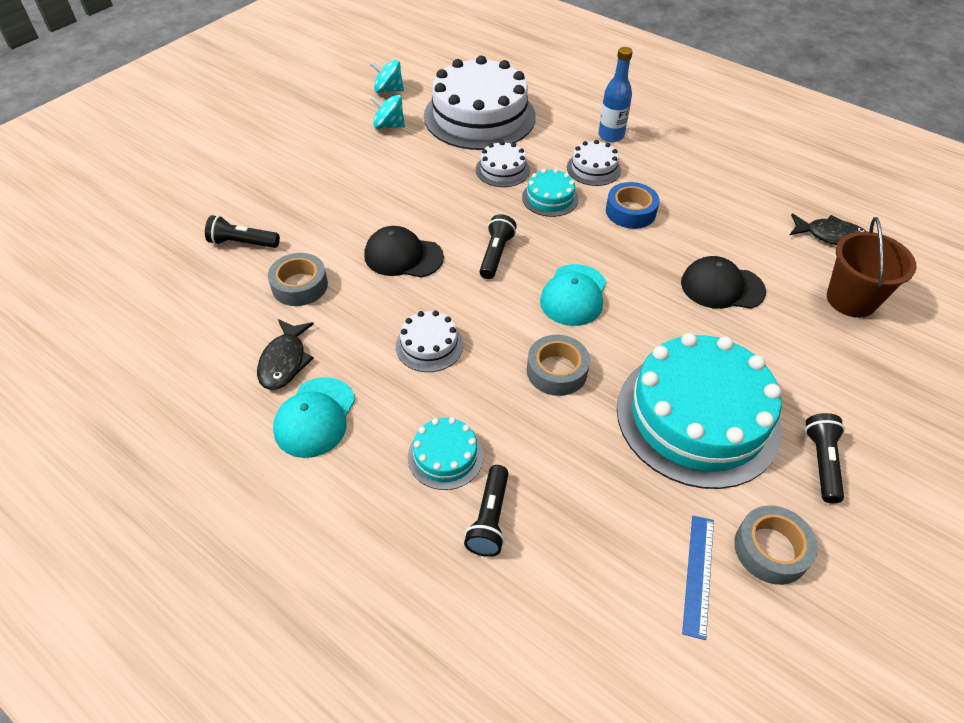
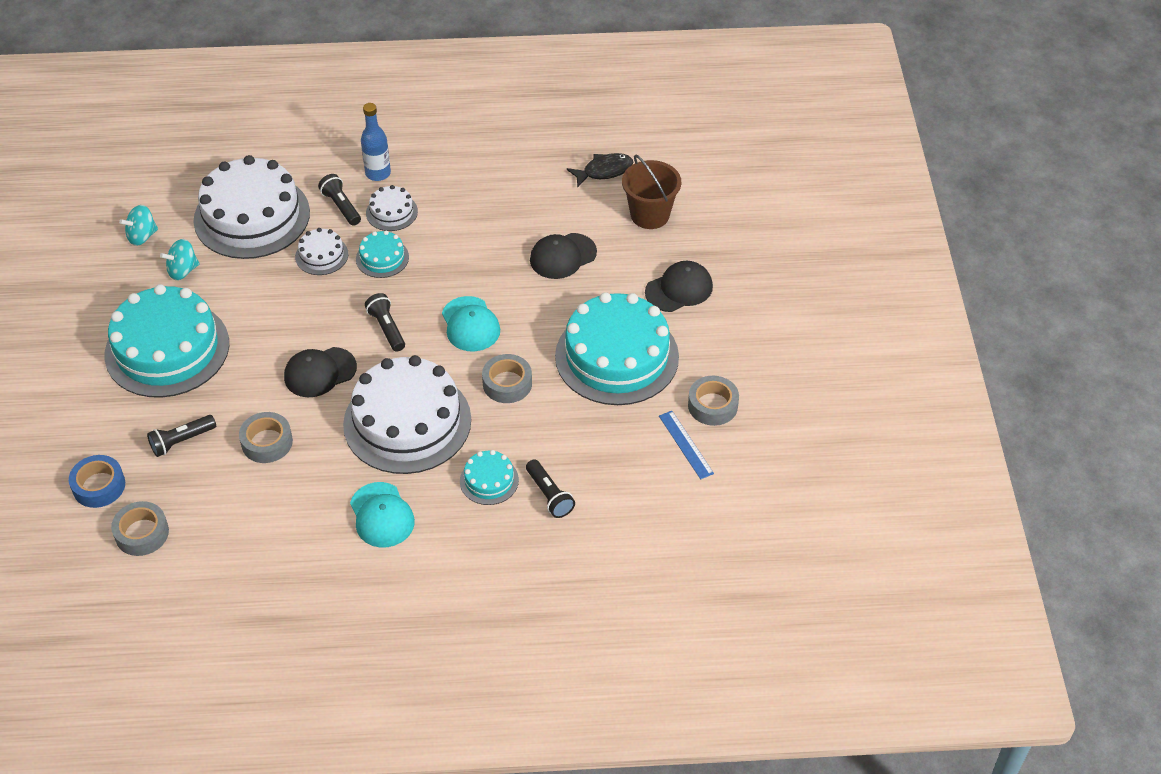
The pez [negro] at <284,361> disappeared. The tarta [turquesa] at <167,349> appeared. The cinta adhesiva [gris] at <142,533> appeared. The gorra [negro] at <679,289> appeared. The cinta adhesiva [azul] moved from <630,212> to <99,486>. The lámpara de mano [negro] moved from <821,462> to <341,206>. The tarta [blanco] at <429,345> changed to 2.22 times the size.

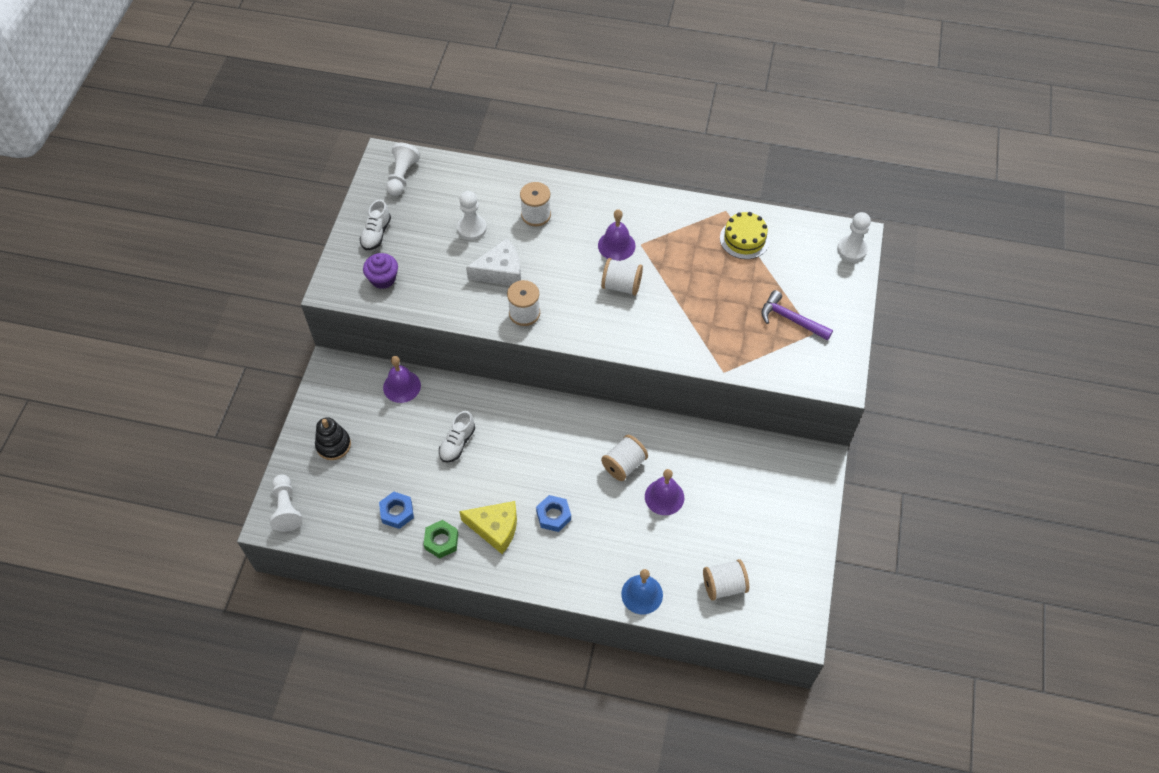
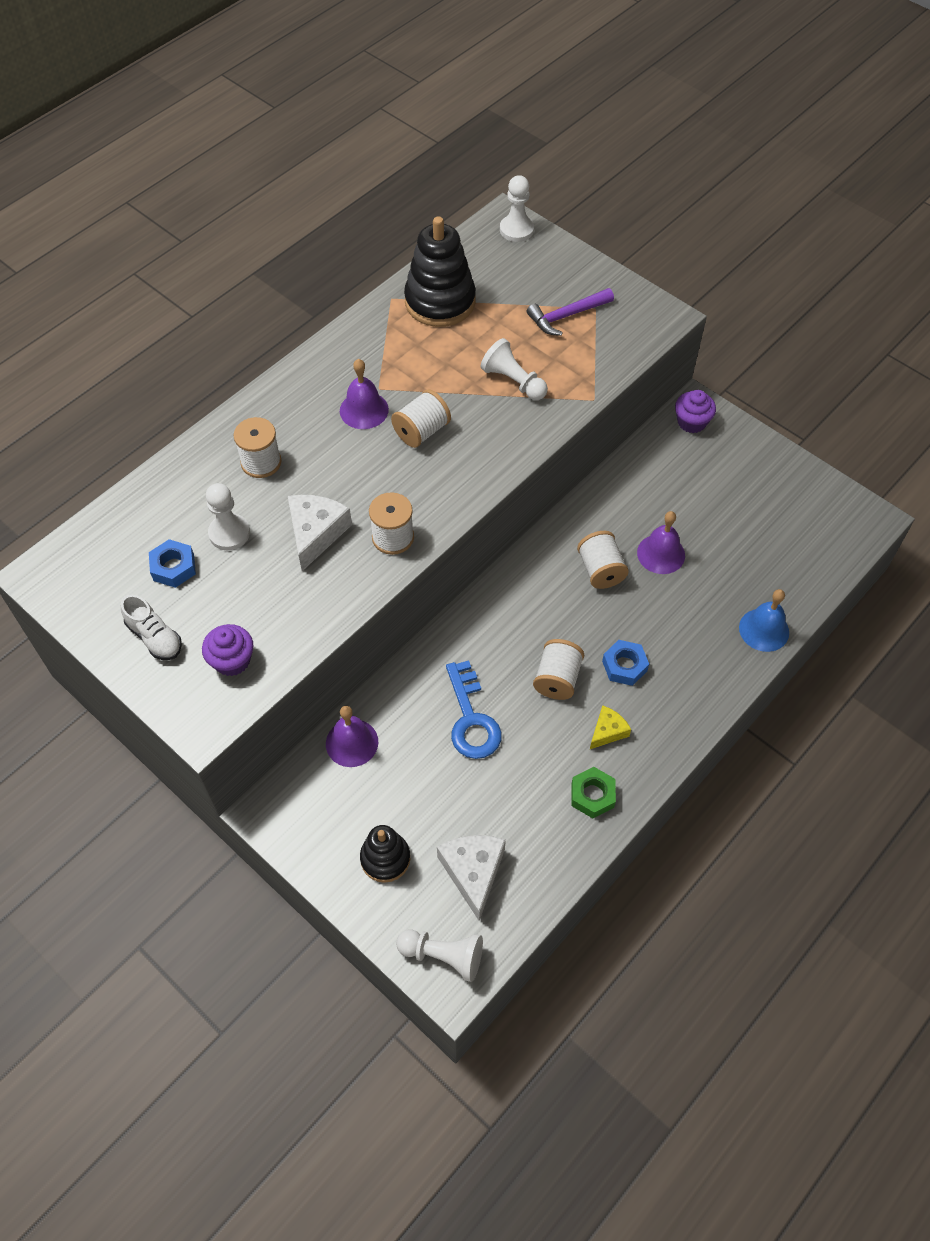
The queso [blanco] at <473,872> appeared. The magdalena [morado] at <691,422> appeared. The tuerca [azul] moved from <397,512> to <173,567>. The peón [blanco] moved from <402,176> to <513,381>. The carrete [blanco] moved from <724,585> to <557,679>. The zapato [blanco] at <457,443> was replaced by the llave [azul] at <471,718>. The tarta [amarillo] at <744,239> was replaced by the juguete apilable [negro] at <440,302>. The queso [amarillo] at <495,528> changed to 0.59 times the size.

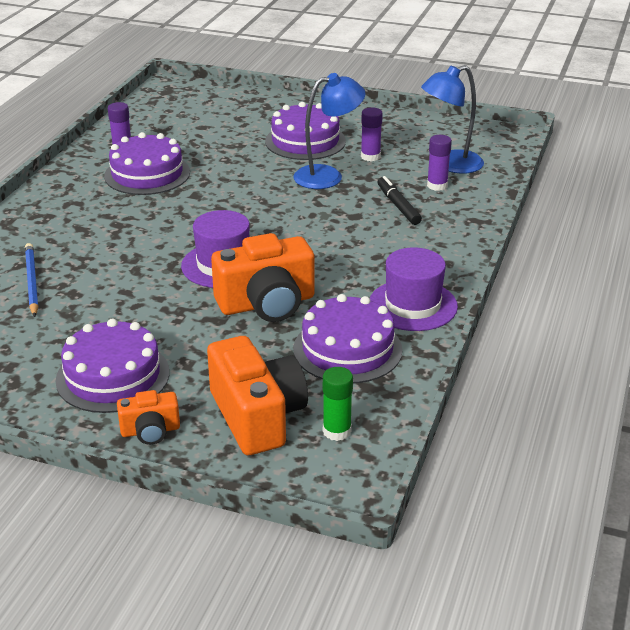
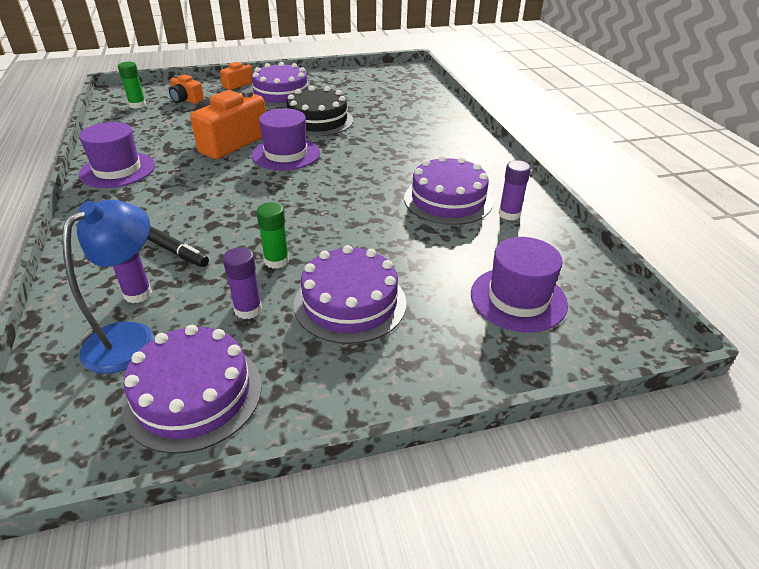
The lápiz [azul] at <31,281> disappeared. The tarta [negro] at <317,121> appeared. The sombrero [morado] at <518,299> appeared. The tarta [morado] moved from <347,349> to <193,394>. The lámpara [azul] at <328,176> was replaced by the barra de pegamento [verde] at <276,261>. The cámara [naranja] at <257,416> changed to 0.52 times the size.

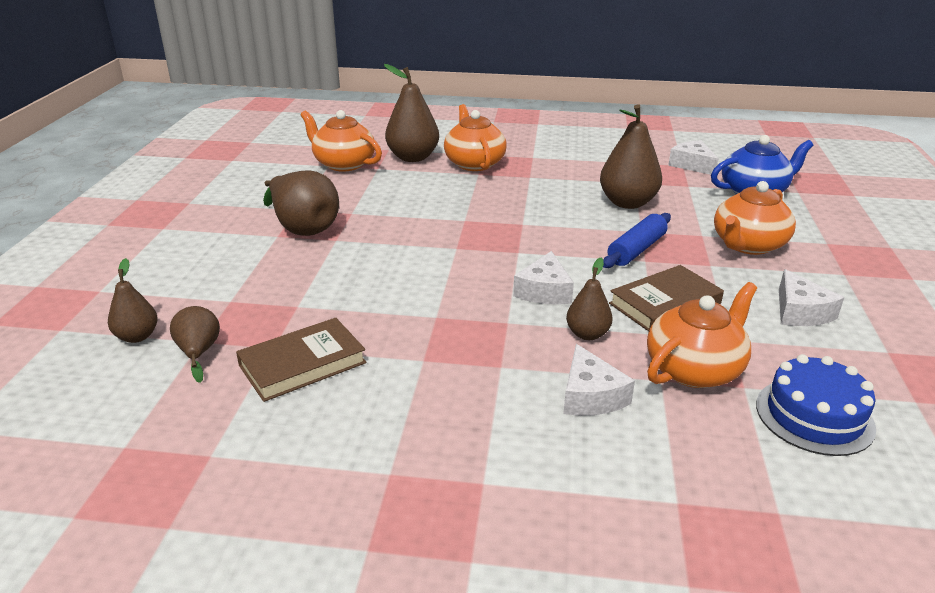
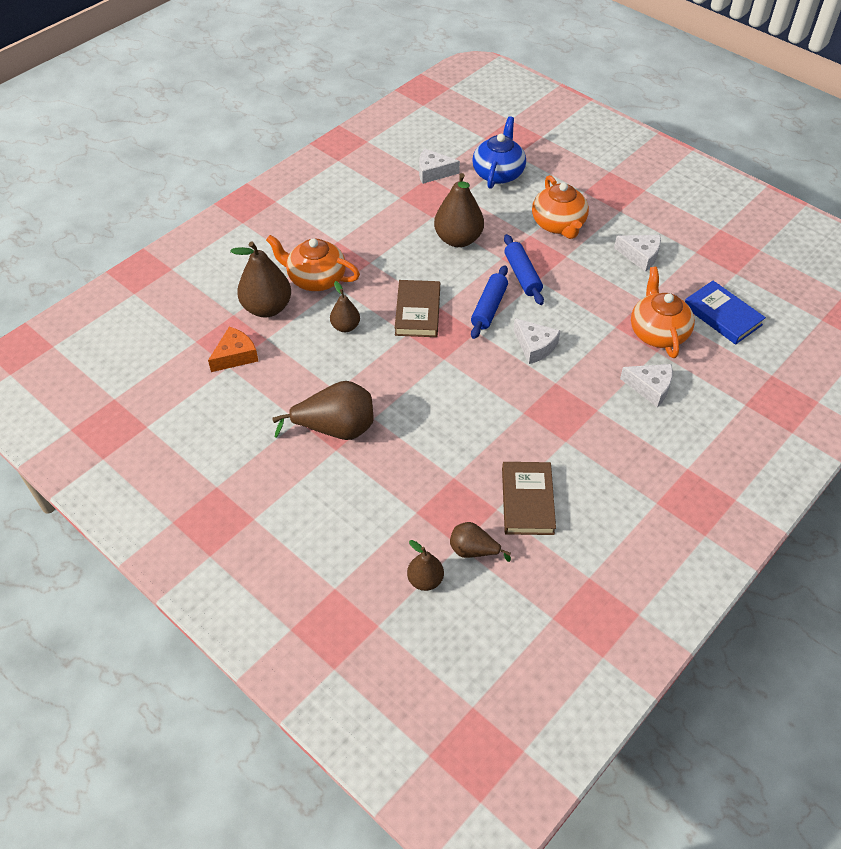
The rodillo [azul] at <489,308> appeared. The pera [marrón] moved from <587,334> to <345,327>. The libro [marrón] moved from <665,304> to <418,312>. The tetera [naranja] at <343,164> was replaced by the queso [naranja] at <235,356>. The tarta [azul] at <814,416> was replaced by the libro [azul] at <722,315>.

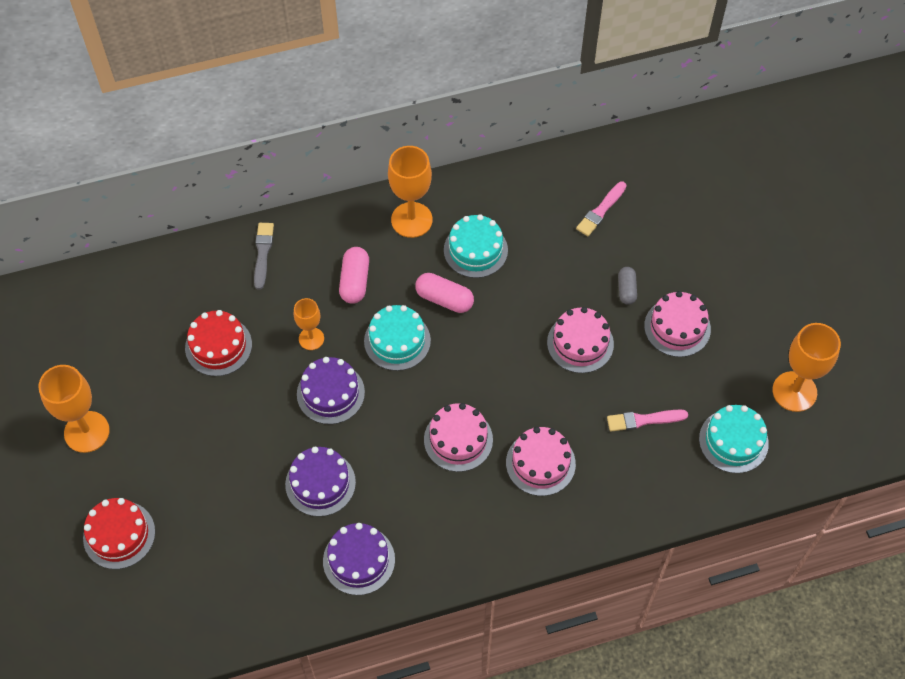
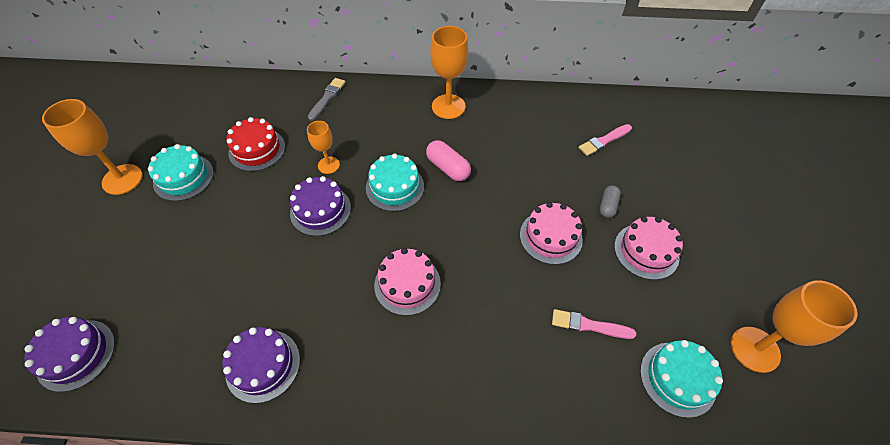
The tarta [rojo] at <119,535> disappeared. The cápsula [rosa] at <355,281> disappeared. The tarta [rosa] at <540,463> disappeared. The tarta [morado] moved from <320,483> to <76,354>. The tarta [turquesa] moved from <475,250> to <183,177>.

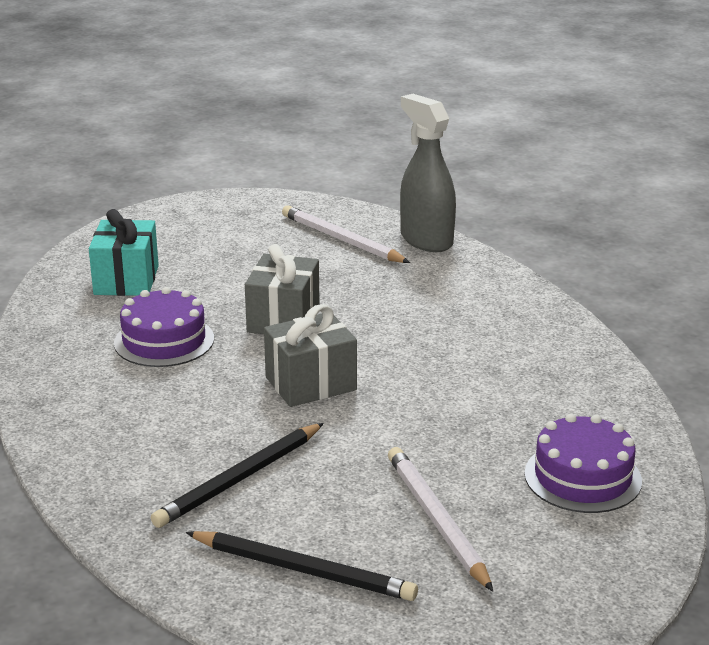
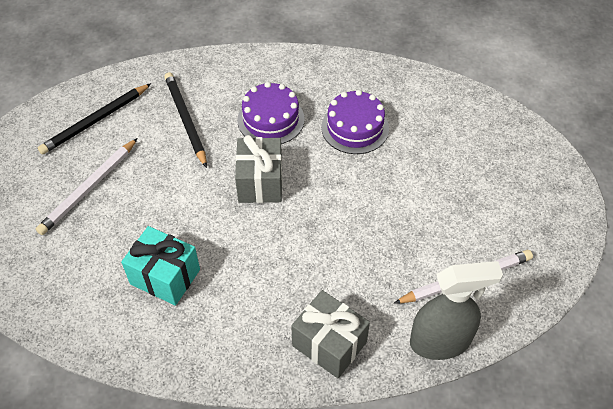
The regalo [turquesa] moved from <126,280> to <165,276>. The regalo [gris] moved from <283,319> to <329,344>. The tarta [morado] moved from <582,477> to <271,119>. The lápiz [blanco] at <437,521> turned 120 degrees clockwise.

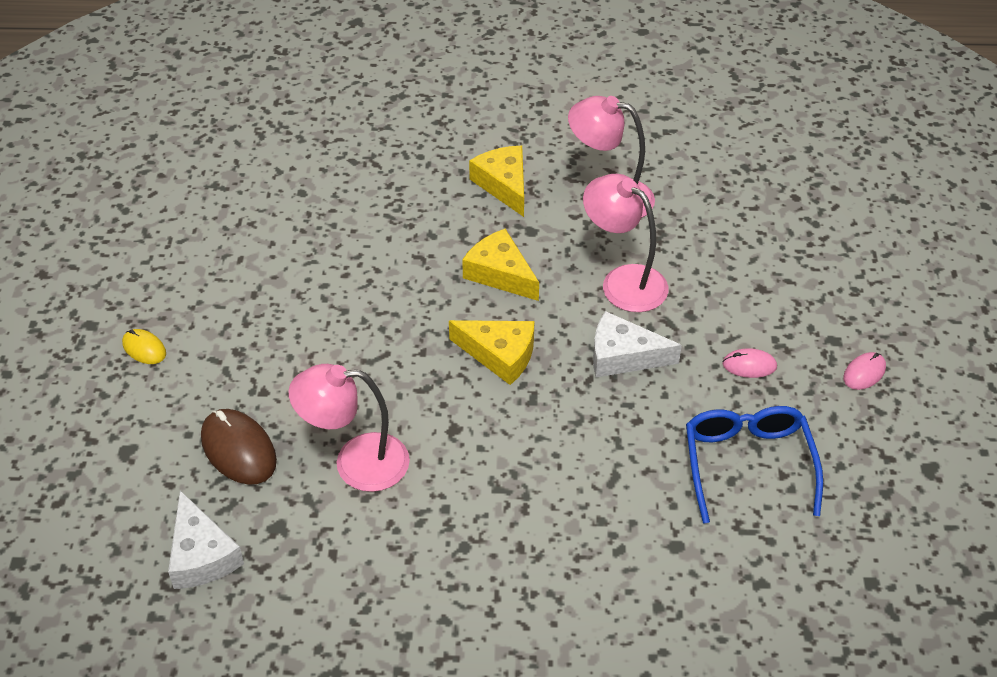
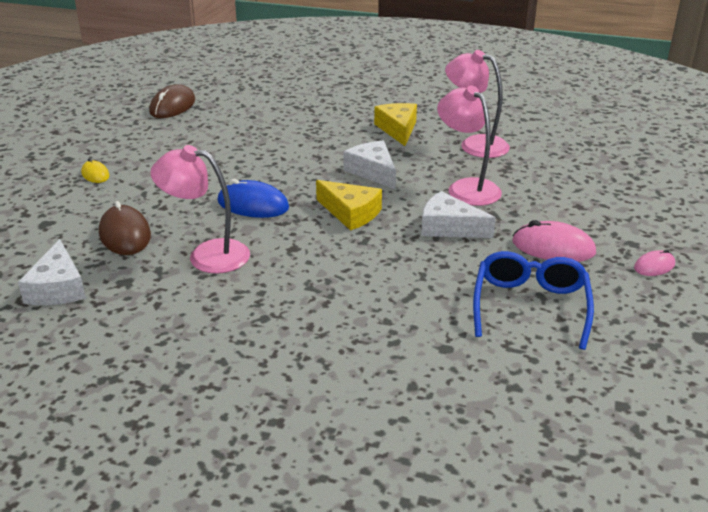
The ratón [marrón] at <172,106> appeared. The ratón [azul] at <253,204> appeared. The queso [amarillo] at <500,274> became the queso [blanco] at <373,171>. The ratón [rosa] at <749,365> changed to 1.78 times the size.

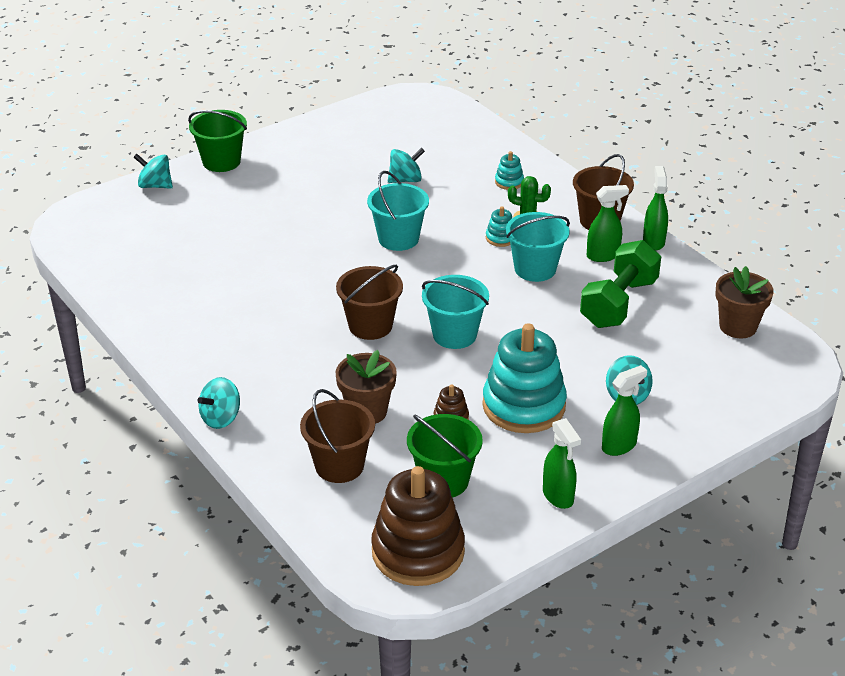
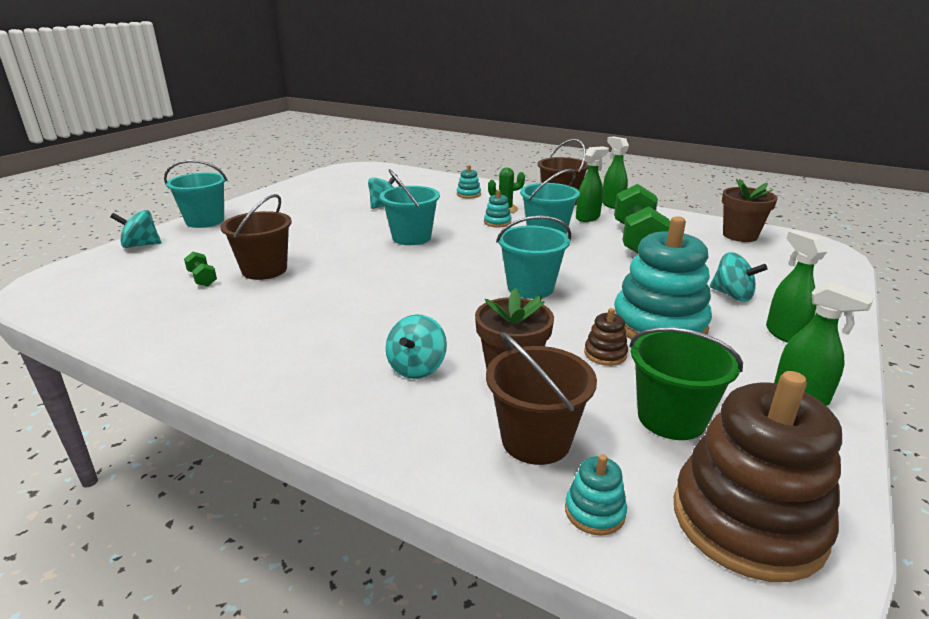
The mancuerna [verde] at <202,278> appeared. The juguete apilable [turquesa] at <594,512> appeared. The peonza [turquesa] moved from <221,418> to <417,367>. The balde [marrón] moved from <370,326> to <264,270>. The balde [verde] at <221,162> became the balde [turquesa] at <205,221>. The pulverizador [verde] at <619,446> turned 45 degrees counterclockwise.

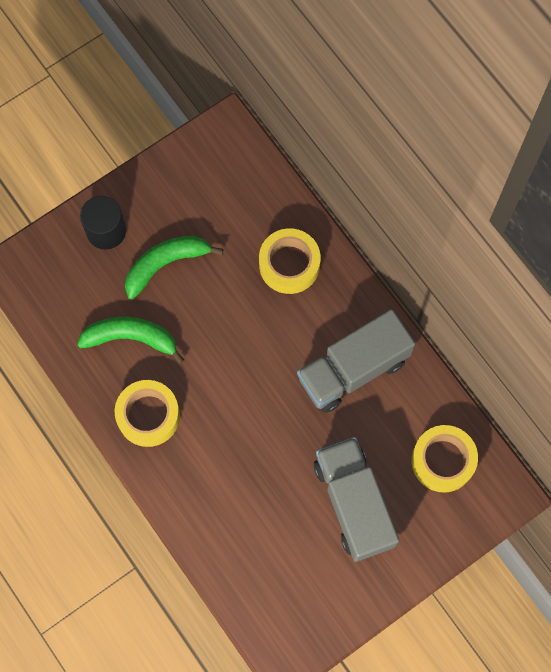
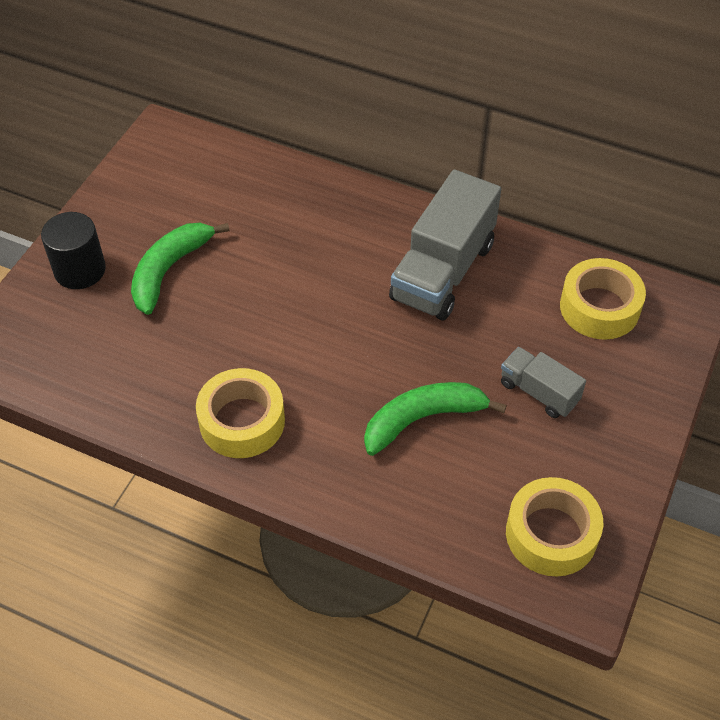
The plátano [verde] moved from <131,338> to <422,419>. The cinta adhesiva [amarillo] moved from <289,264> to <551,534>. The camión [gris] at <354,503> changed to 0.53 times the size.

